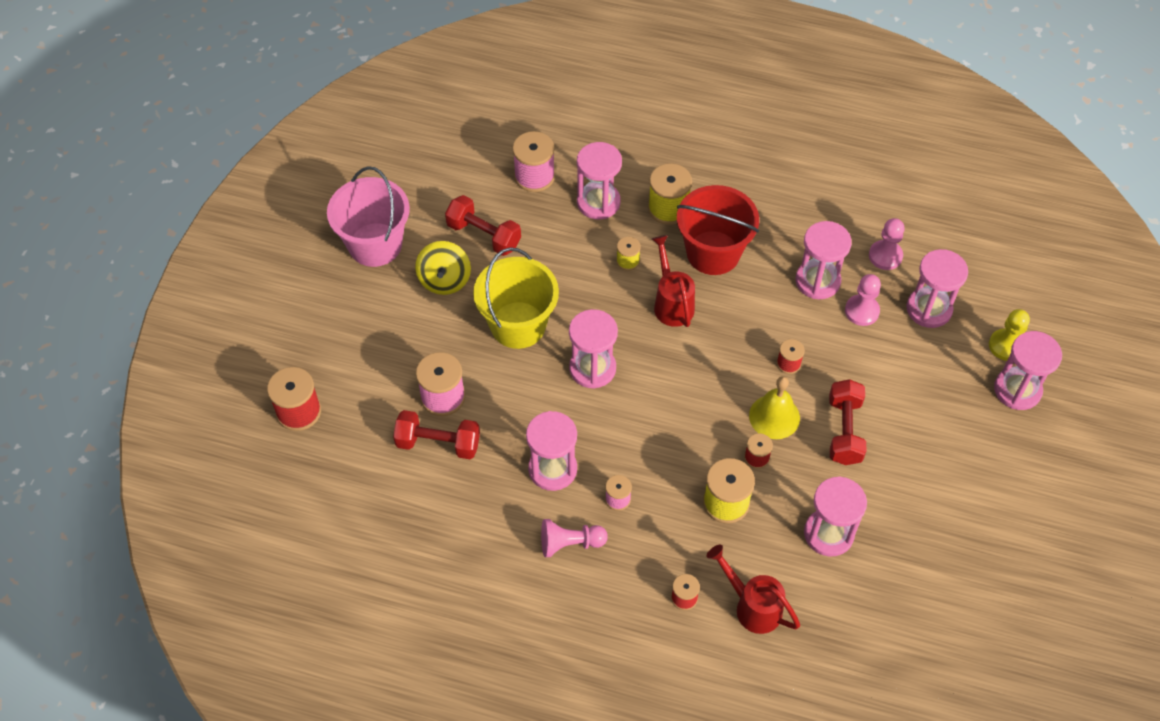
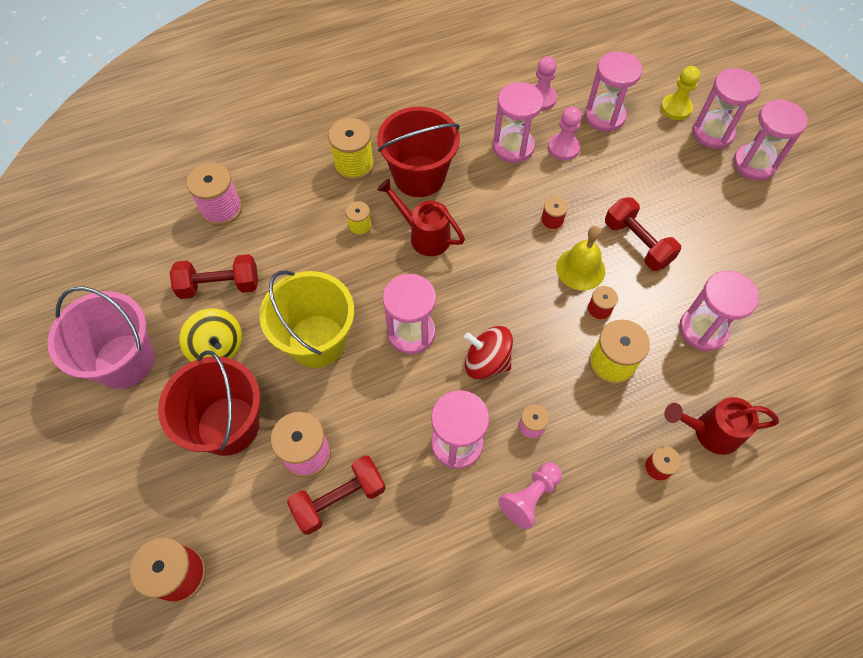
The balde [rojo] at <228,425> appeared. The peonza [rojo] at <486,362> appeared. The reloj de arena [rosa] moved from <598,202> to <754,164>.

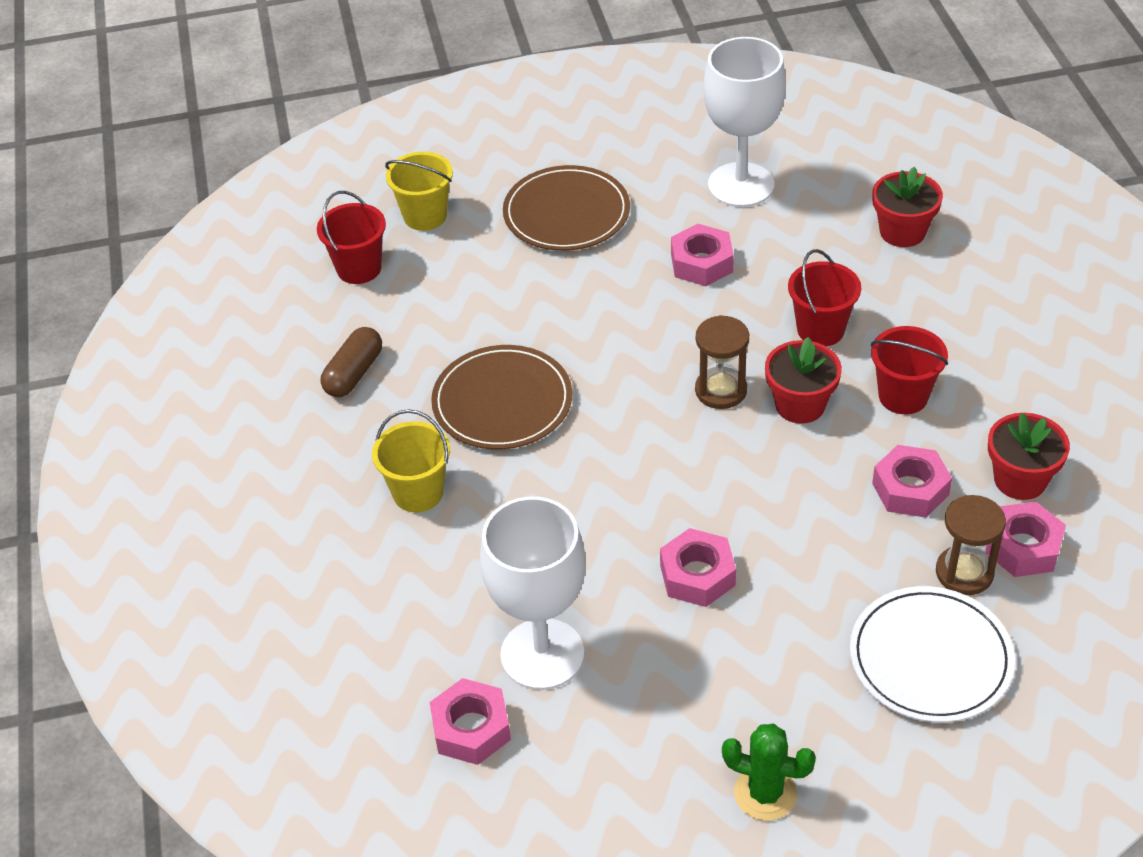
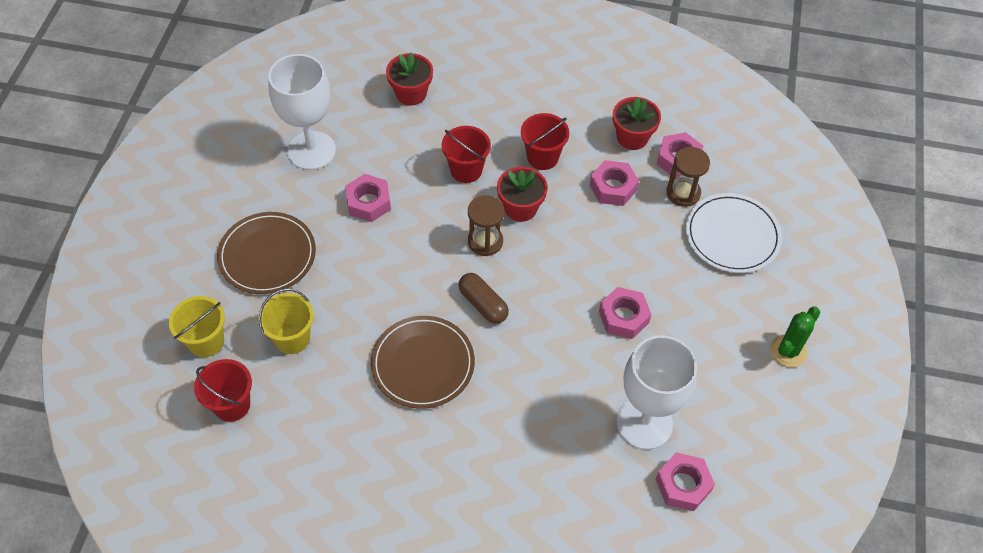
The cápsula [marrón] moved from <354,373> to <483,304>. The balde [amarillo] moved from <418,492> to <292,338>.

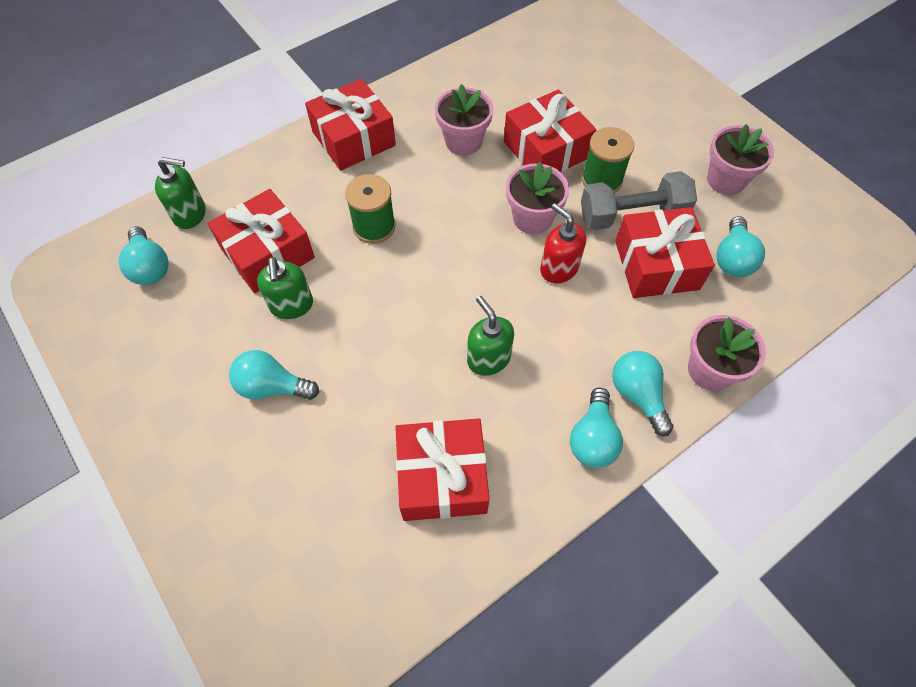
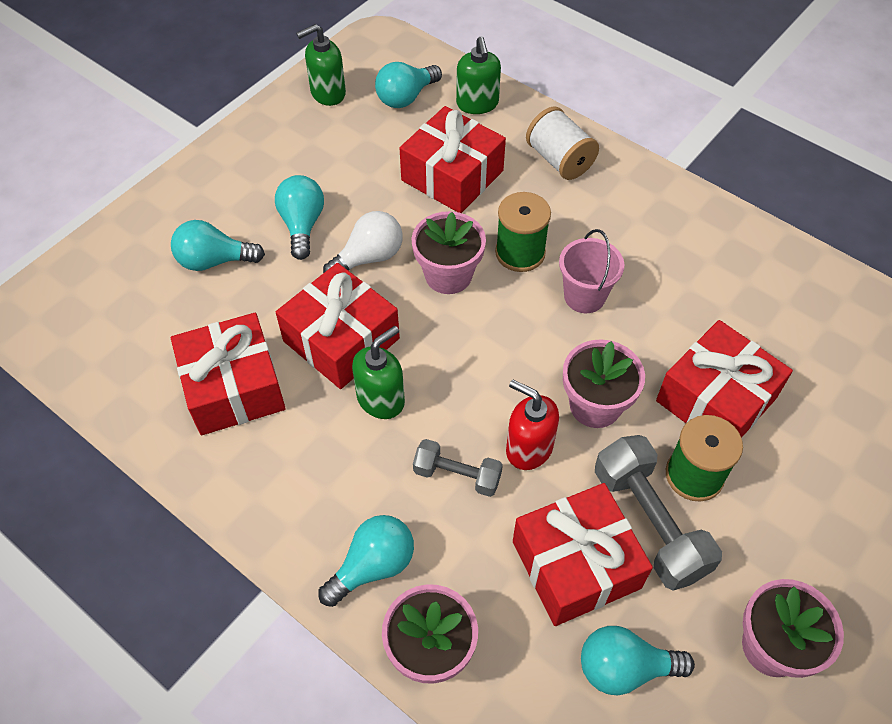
The bombilla [blanco] at <369,257> appeared. The mancuerna [gris] at <457,475> appeared. The carrete [blanco] at <559,160> appeared. The balde [rosa] at <584,296> appeared. The dispensador de jabón [verde] moved from <291,305> to <327,93>. The regalo [rojo] moved from <353,138> to <341,339>. The maceta [rosa] moved from <463,141> to <448,275>. The bombilla [turquesa] moved from <592,438> to <214,261>. The dispensador de jabón [rojo] at <558,268> turned 90 degrees counterclockwise.

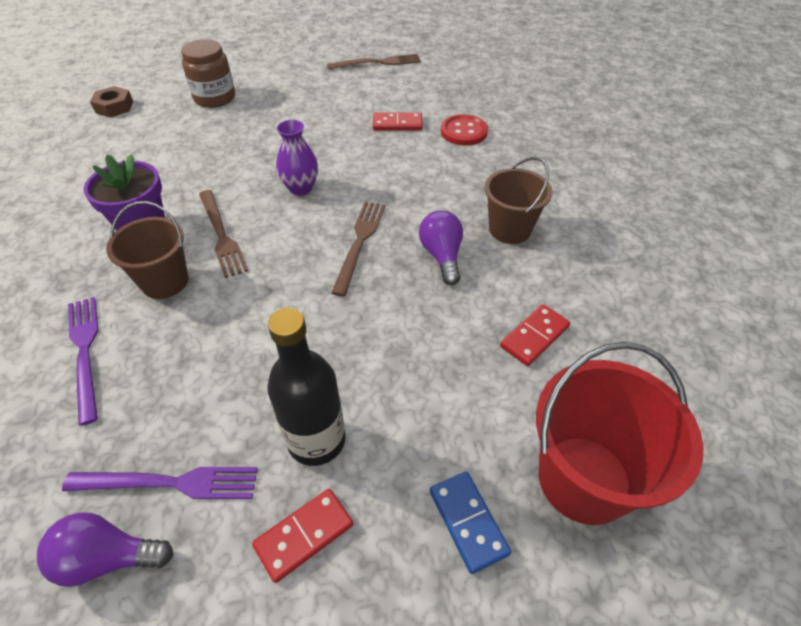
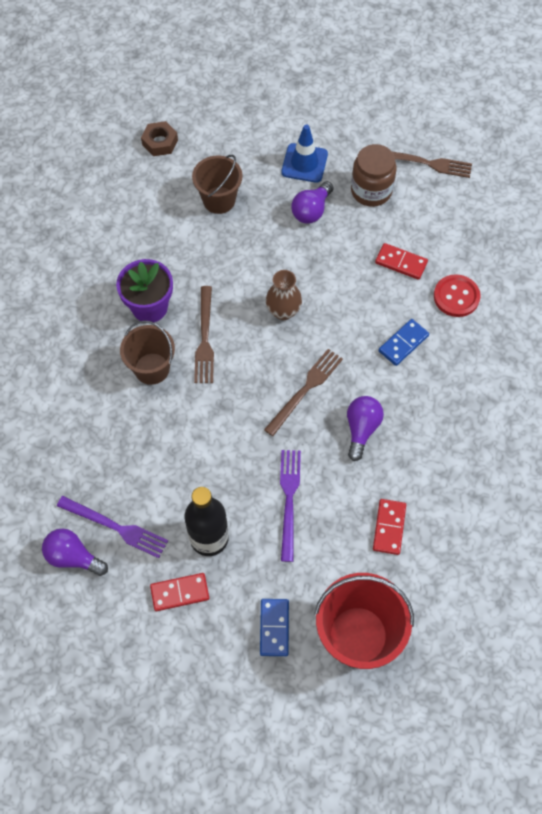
The cono de tráfico [azul] at <304,163> appeared. The bombilla [morado] at <311,210> appeared. The ficha de dominó [azul] at <403,343> appeared. The tenedor [morado] moved from <85,352> to <289,500>. The tarro [marrón] moved from <215,98> to <371,191>. The balde [marrón] moved from <510,229> to <219,200>. The florero [morado] at <301,188> became the florero [marrón] at <283,311>. The ficha de dominó [rojo] at <534,336> turned 60 degrees counterclockwise.

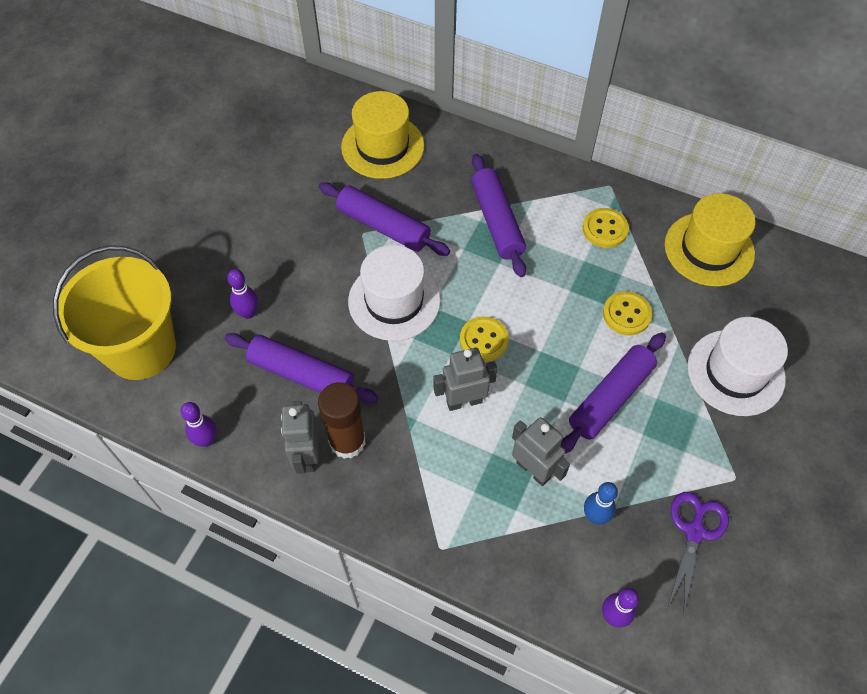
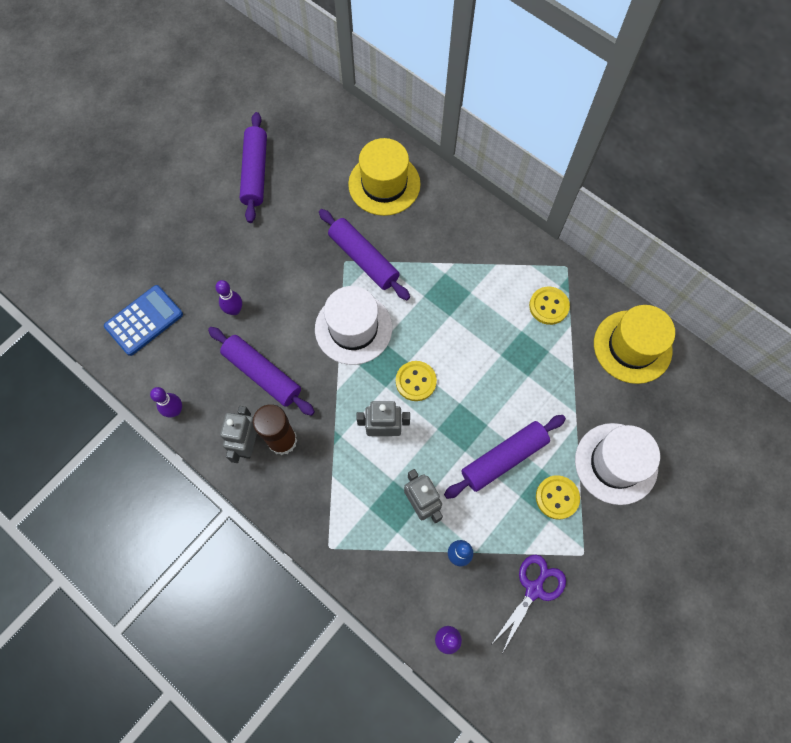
The rodillo [morado] moved from <497,221> to <255,172>. The botón [amarillo] moved from <626,314> to <557,497>. The balde [amarillo] at <141,349> was replaced by the calculadora [azul] at <144,320>.

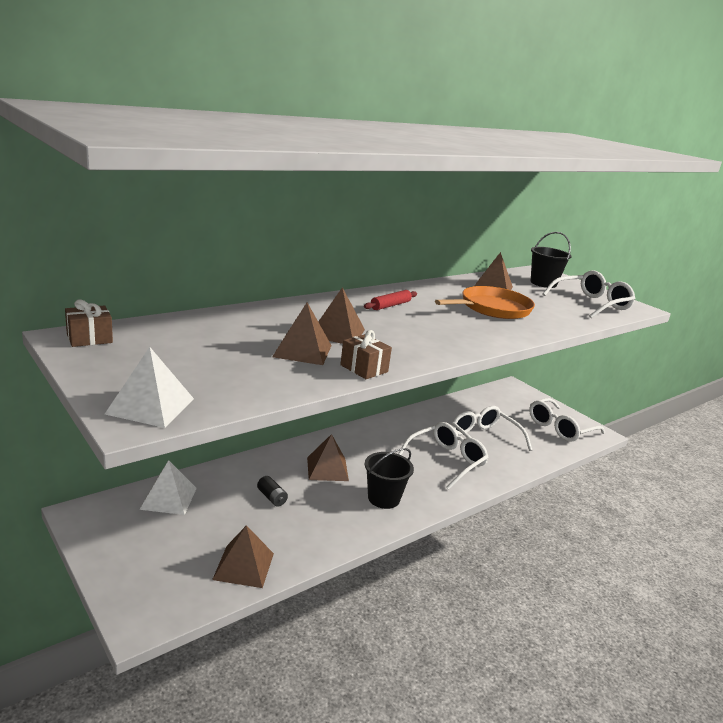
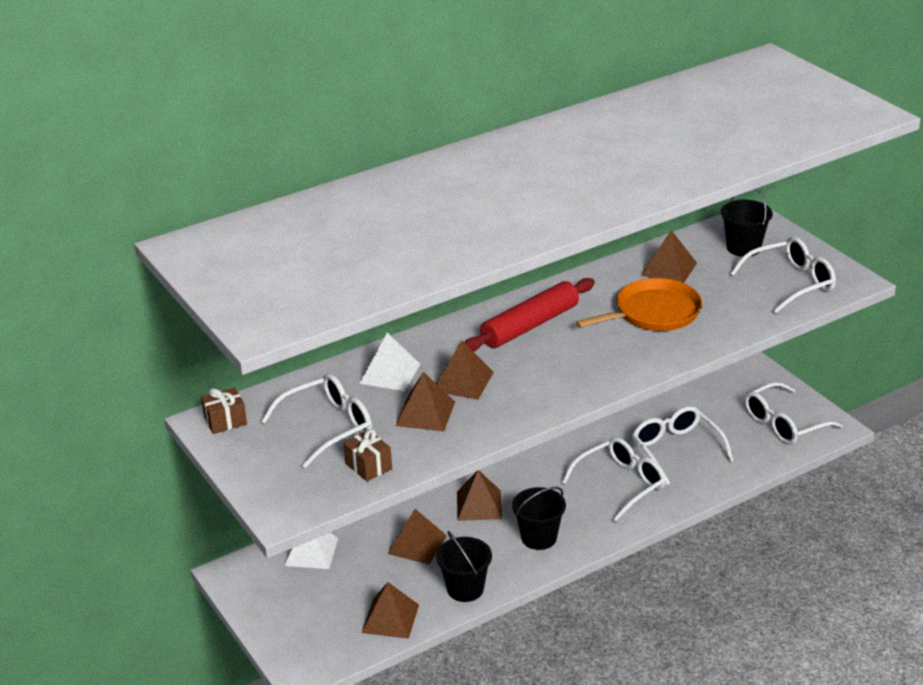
The gafas [blanco] at <328,427> appeared. The balde [negro] at <465,589> appeared. The pirámide [blanco] moved from <150,406> to <390,373>. The regalo [marrón] moved from <364,368> to <368,466>. The pila [negro] at <272,497> was replaced by the pirámide [marrón] at <417,544>. The rodillo [rojo] at <390,305> changed to 1.97 times the size.

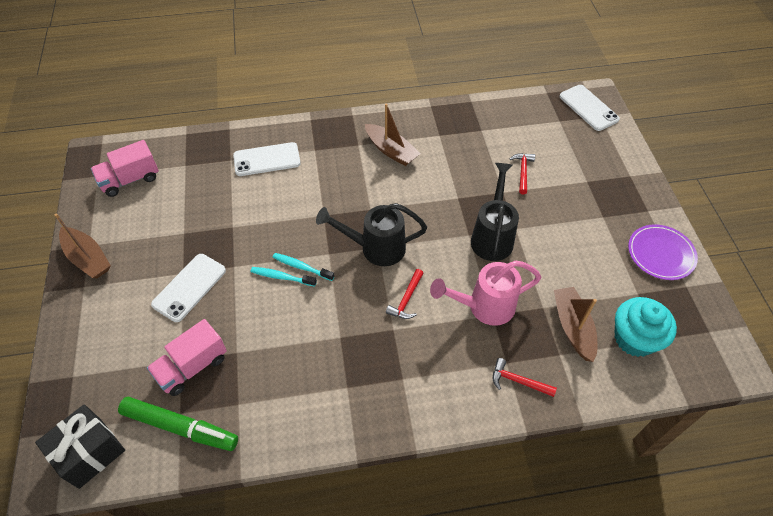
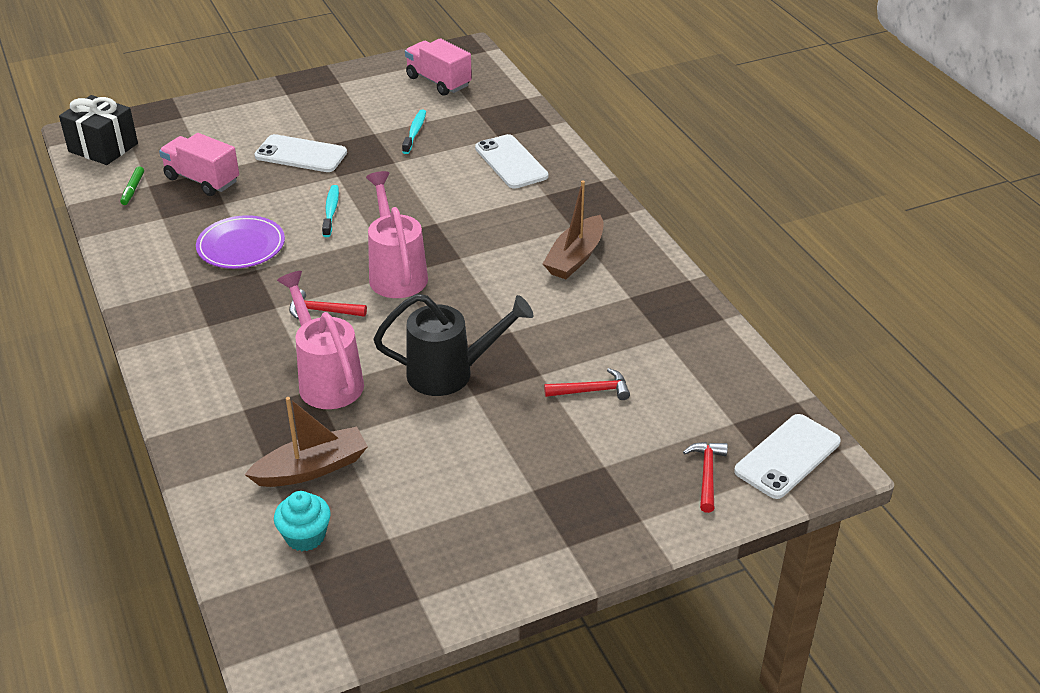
The barco [marrón] at <88,258> disappeared. The cepillo de dientes [turquesa] moved from <301,267> to <415,132>. The martillo [rojo] moved from <518,381> to <707,474>. The plato [morado] moved from <661,254> to <241,246>. The regadera [negro] at <376,248> became the regadera [rosa] at <396,273>. The rotulador [verde] at <180,427> changed to 0.45 times the size. The magdalena [turquesa] at <634,338> changed to 0.63 times the size.

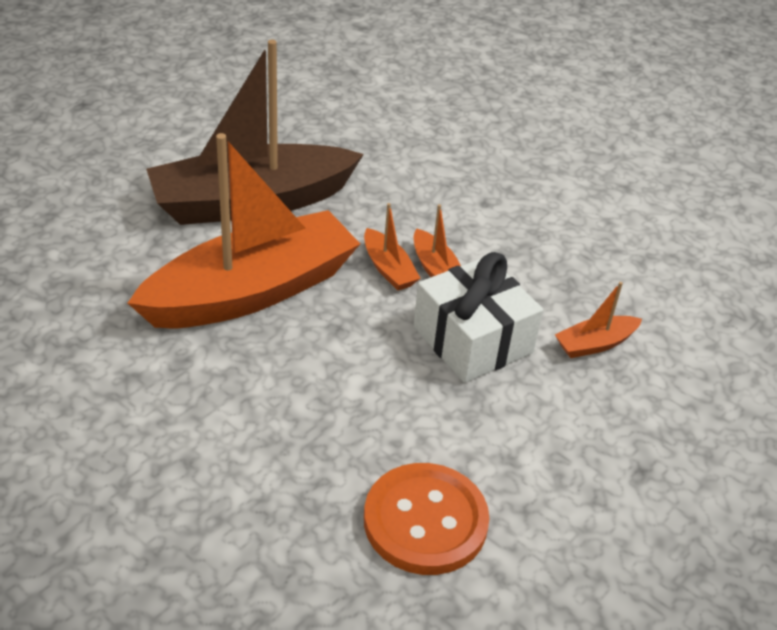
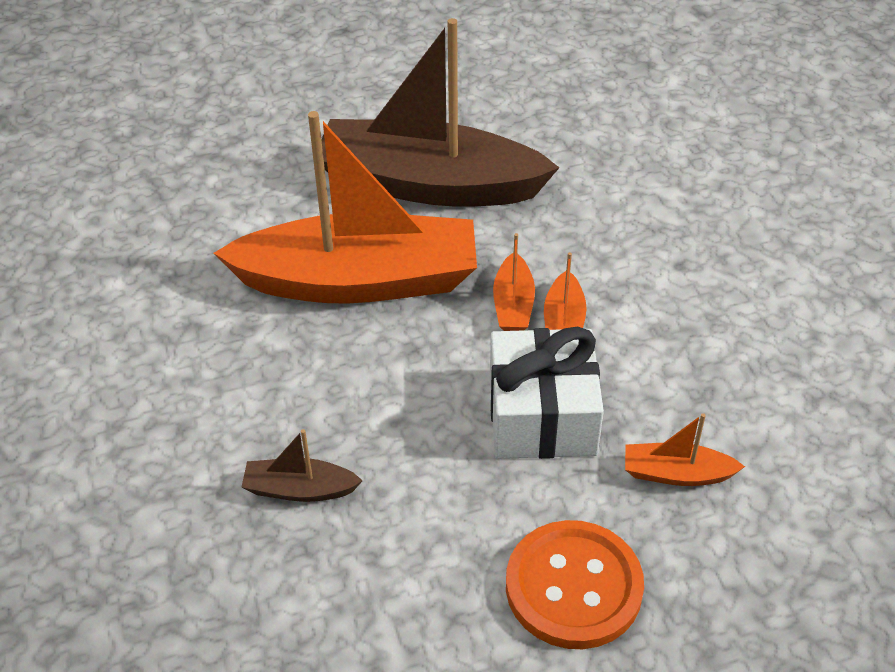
The barco [marrón] at <299,489> appeared. The botón [naranja] moved from <425,521> to <573,587>.

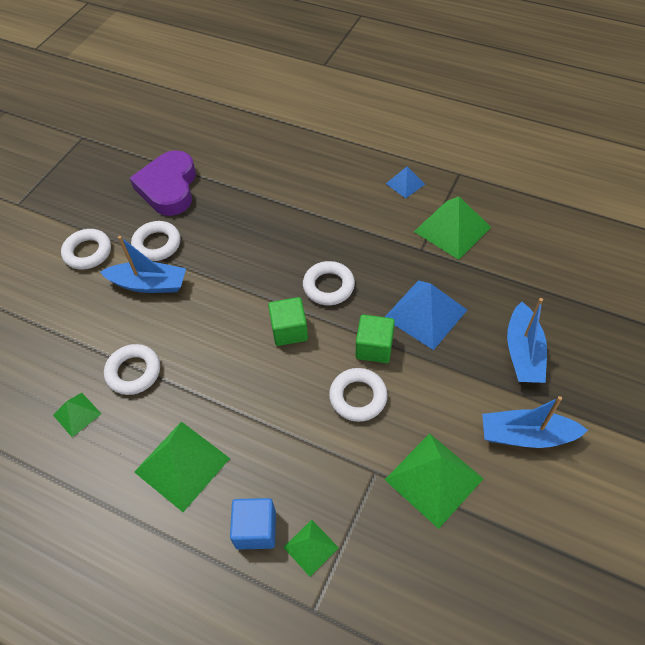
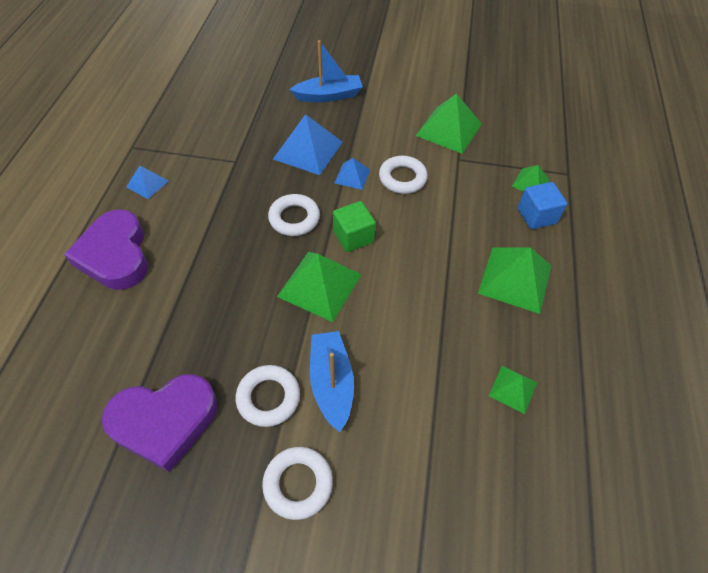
The anillo [blanco] at <133,372> disappeared. The barco [azul] at <526,435> disappeared. The corazón [morado] at <115,255> appeared. The pirámide [verde] moved from <452,229> to <320,285>. The cubo [verde] at <374,347> was replaced by the pirámide [azul] at <352,176>.

